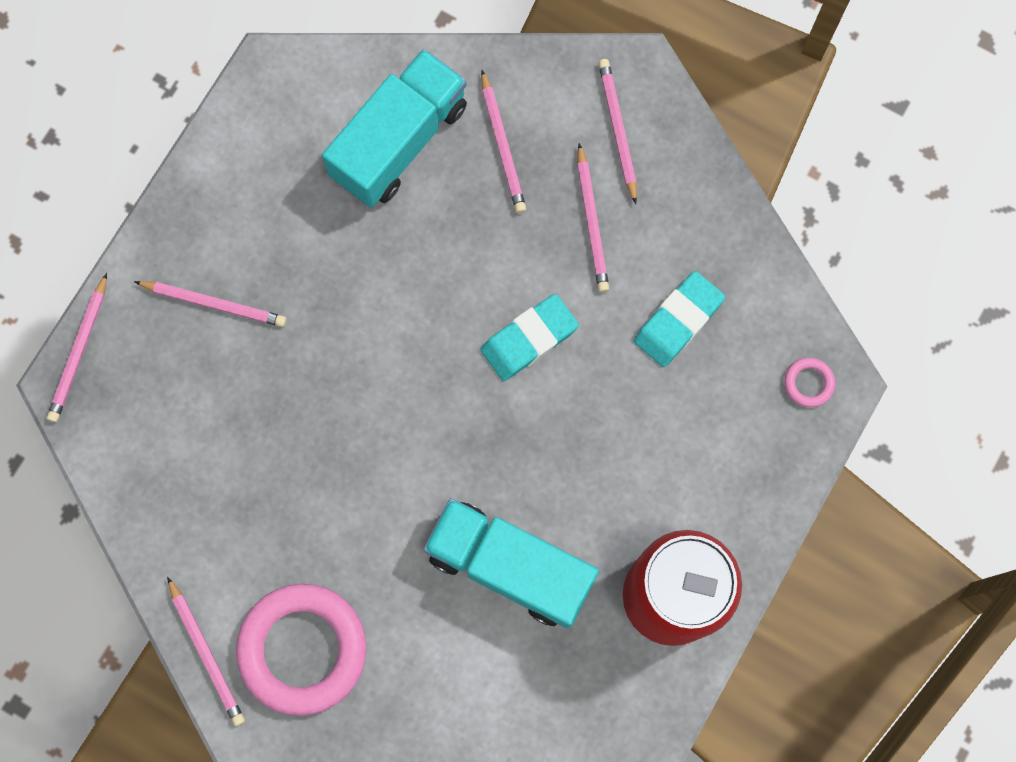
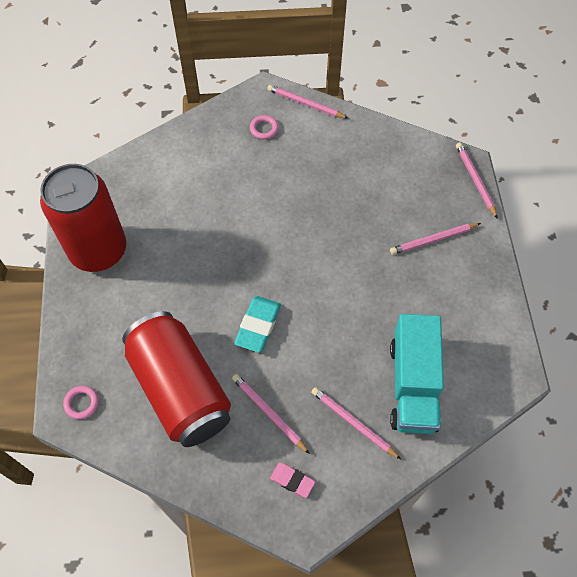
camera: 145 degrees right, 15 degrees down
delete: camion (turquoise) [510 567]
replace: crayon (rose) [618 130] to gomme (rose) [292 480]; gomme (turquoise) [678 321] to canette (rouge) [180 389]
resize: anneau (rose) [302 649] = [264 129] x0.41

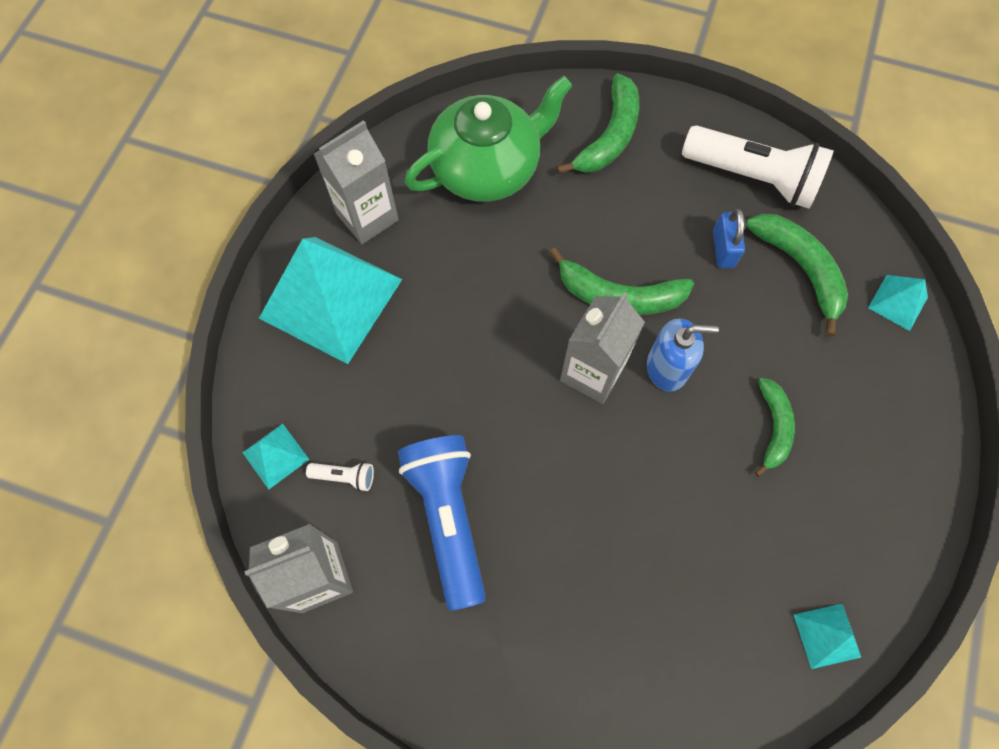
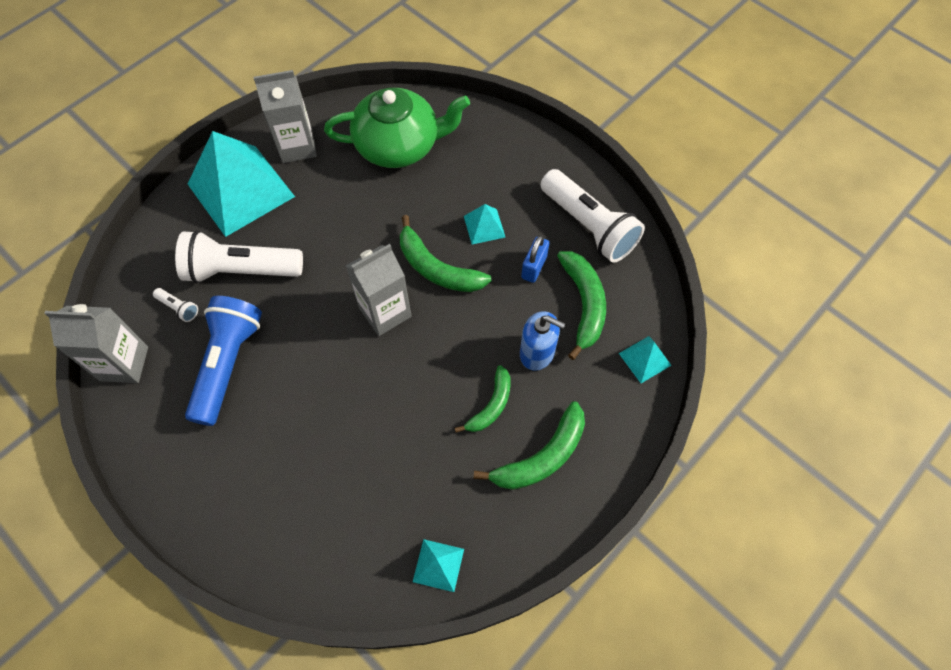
camera: 25 degrees right, 5 degrees down
insert: lampe de poche (blanc) [241 270]
move: pyramide (turquoise) [275 455] to [484 226]; banane (vert) [609 136] to [542 456]; distributeur de savon (bleu) [667 368] to [537 352]

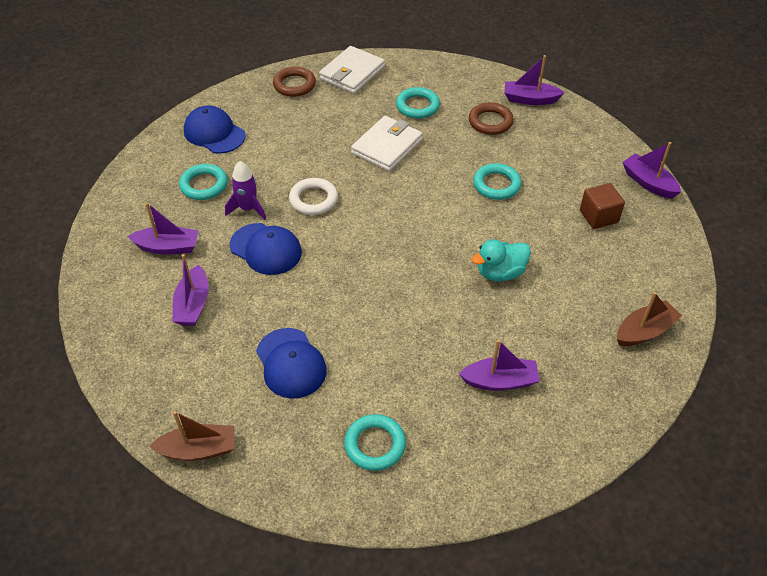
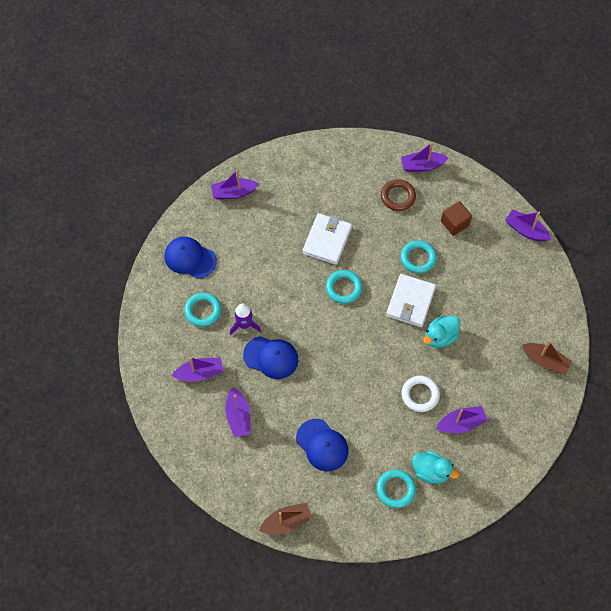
camera: 15 degrees left, 15 degrees up
insert: canard (turquoise) [431 471]
move: anneau (blanc) [313 199] to [420 395]; portefeuille (blanc) [352 73] to [410 302]; anneau (turquoise) [417 106] to [343 288]; cube (marron) [598 216] to [454 223]
replace: anneau (marron) [294 85] to bateau (violet) [233 193]
rotate: bateau (marron) [644 331] = [545 361] 75 degrees clockwise

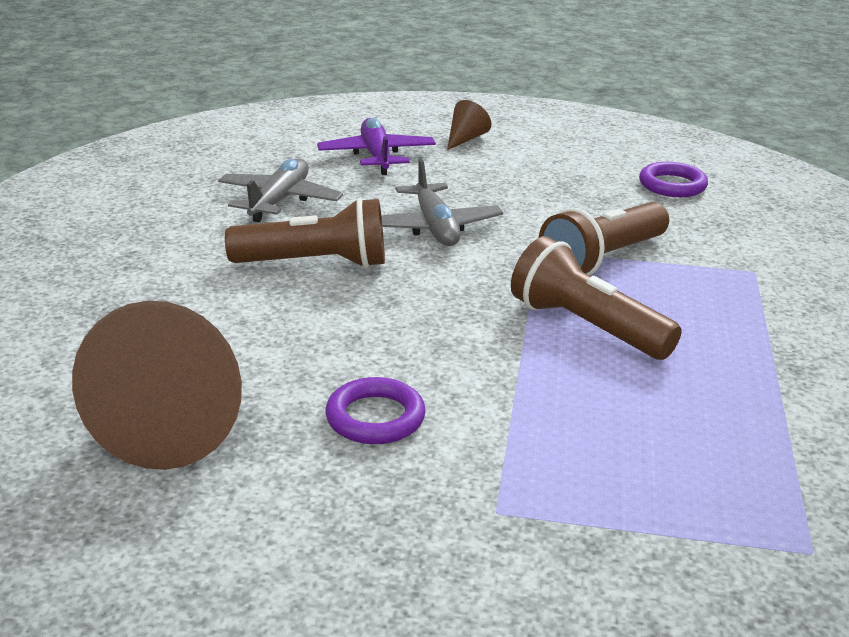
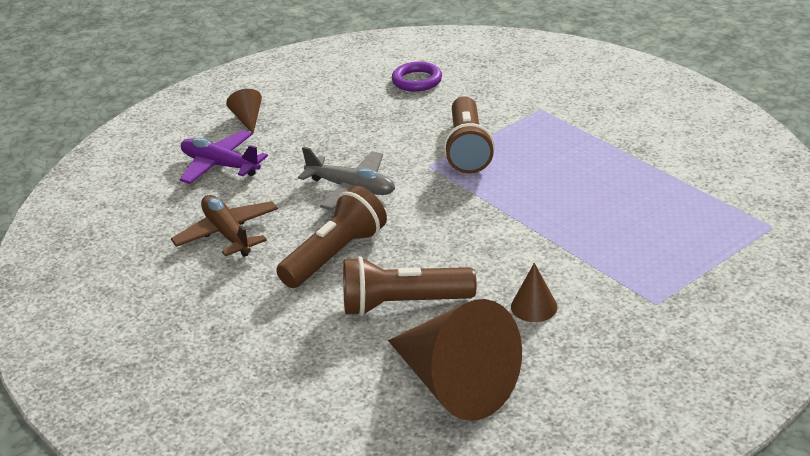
camera: 45 degrees left, 5 degrees up
move: lampe de poche (marron) [586 326] to [402 304]
replace: anneau (violet) [375 417] to cône (marron) [534 306]
recolor: avion (gris) [279 201] to avion (marron) [227 234]

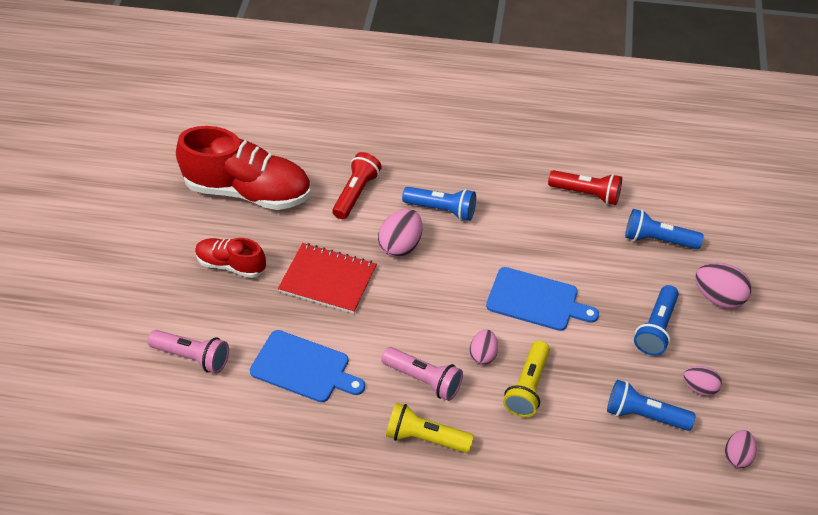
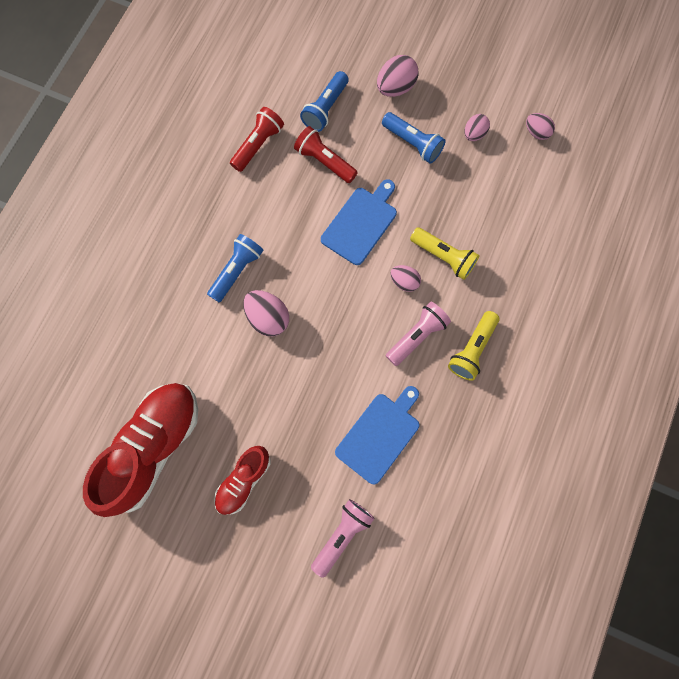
camera: 75 degrees left, 25 degrees up
delete: carnet (rouge) [328 280]; lampe de poche (bleu) [644 415]
move: lampe de poche (rouge) [356 193] to [324 161]

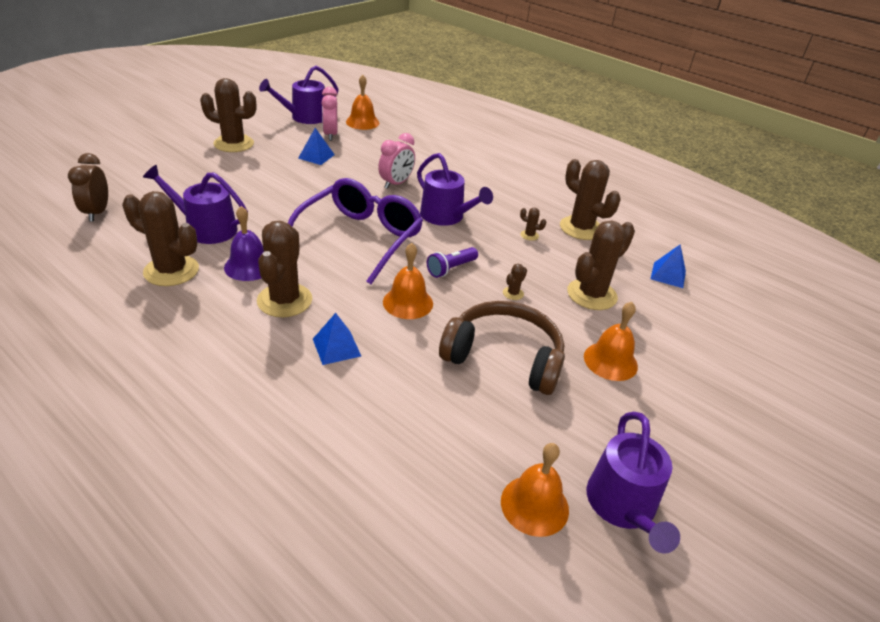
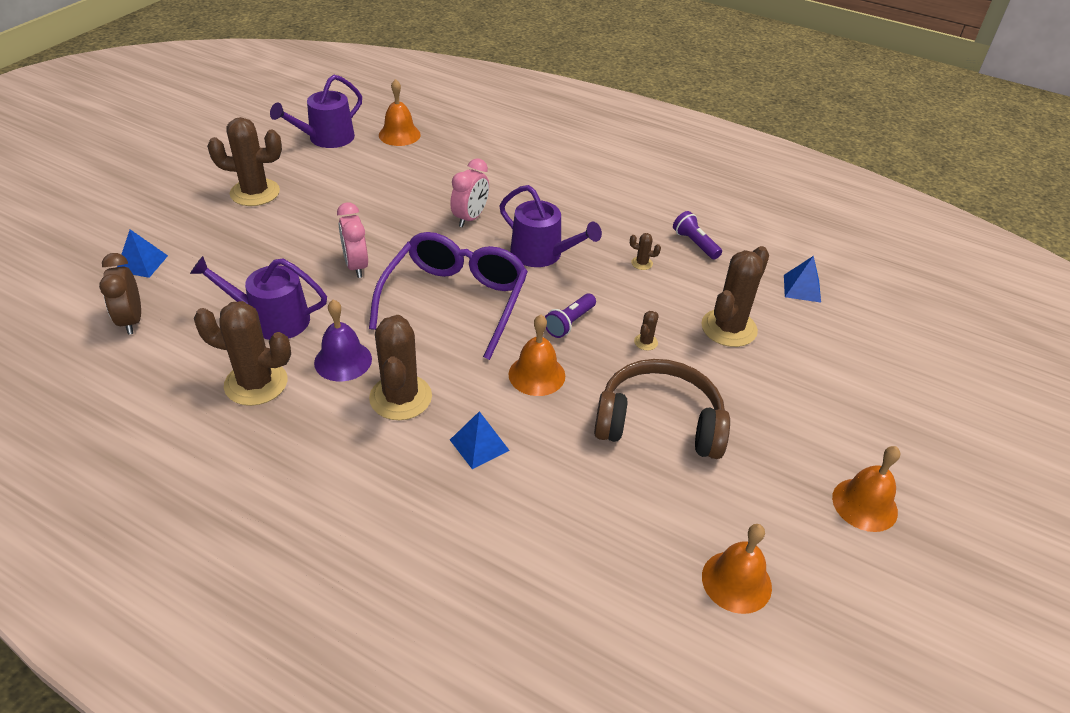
camera: 10 degrees left, 5 degrees up
delete: arrosoir (violet) [623 506]
move: pyramide (bleu) [316 156] to [142 263]; réveil (rose) [330 135] to [356 266]; cloche (orange) [610 361] to [864 504]
replace: cactus (marron) [581 228] to lampe de poche (violet) [695 244]

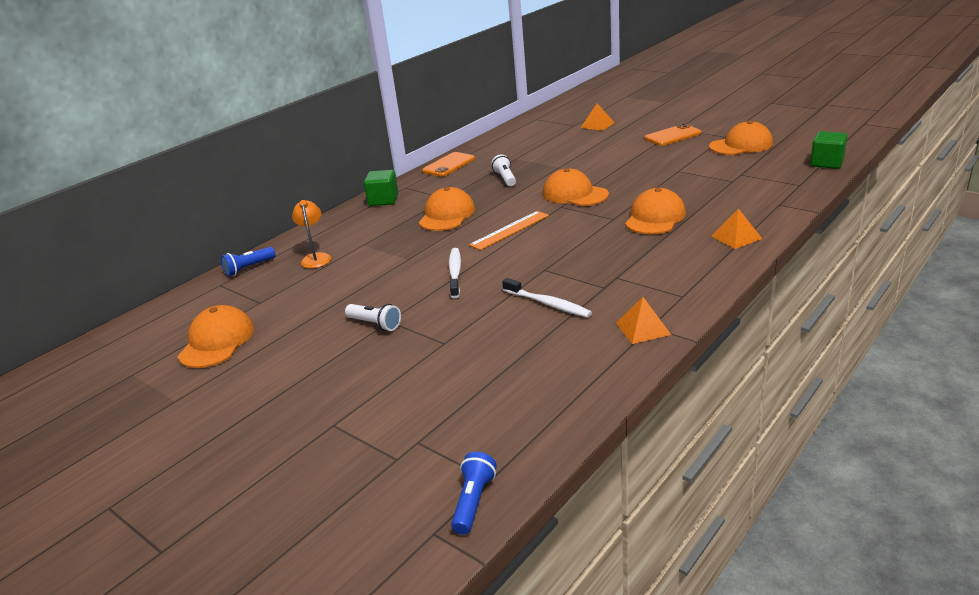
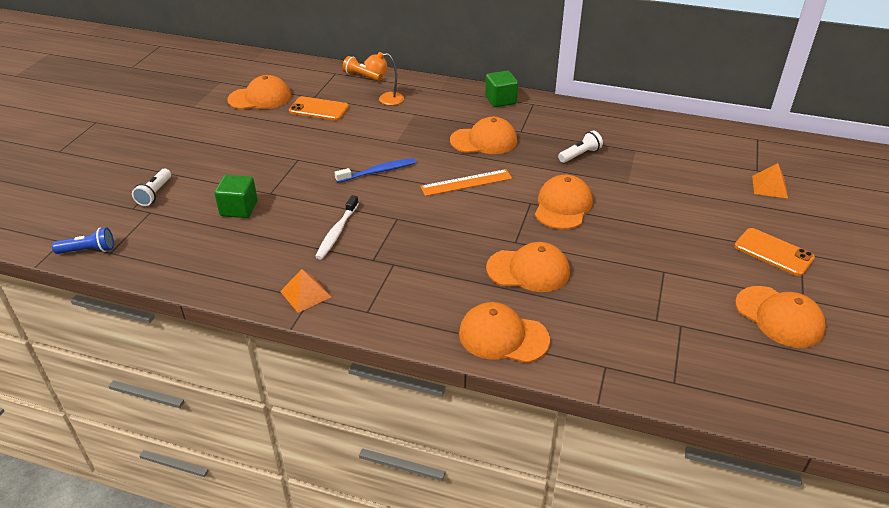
camera: 65 degrees right, 10 degrees up
move: lampe de poche (blanc) [375 324] to [155 194]; téléphone (orange) [449 165] to [319 109]; cube (vert) [827 163] to [239 209]
replace: pyramide (orange) [736 237] to casquette (orange) [503 336]
recolor: lampe de poche (bleu) [248 268] to lampe de poche (orange) [362 76]; brosse à dents (blanc) [455 273] to brosse à dents (bleu) [378 171]
rotate: lampe (orange) [316 258] = [385 99] 150 degrees counterclockwise; règle (orange) [510 230] = [466 183] 45 degrees counterclockwise

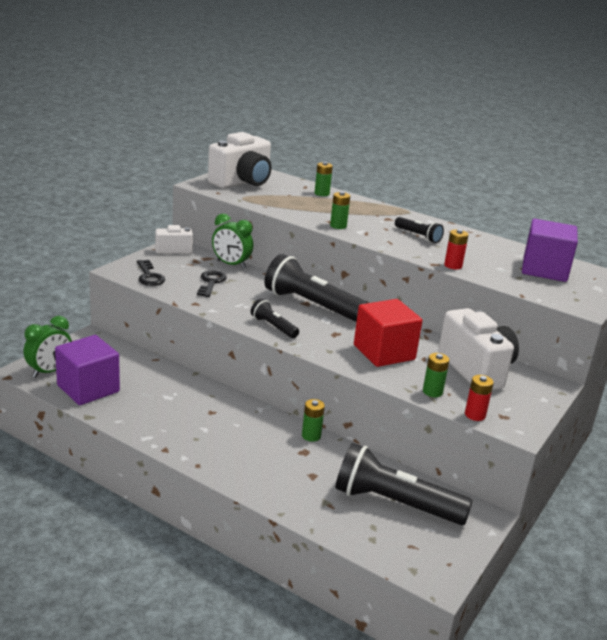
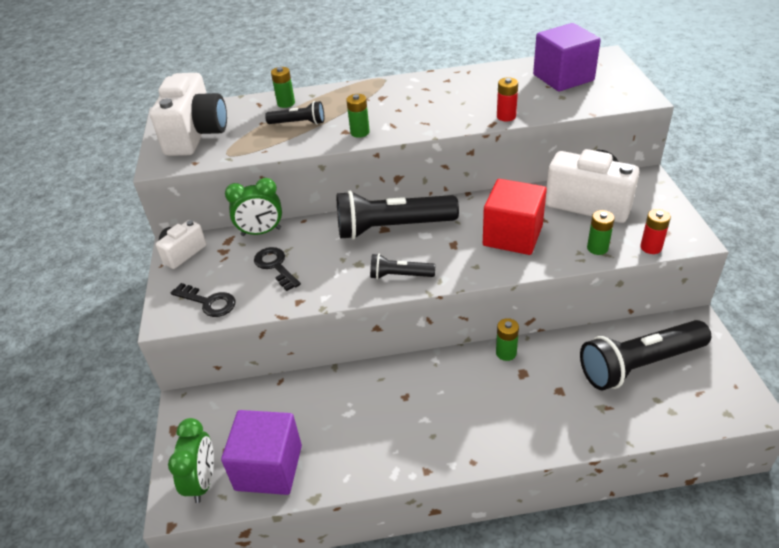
camera: 35 degrees left, 15 degrees up
move: lampe de poche (noir) [418 236] to [298 123]

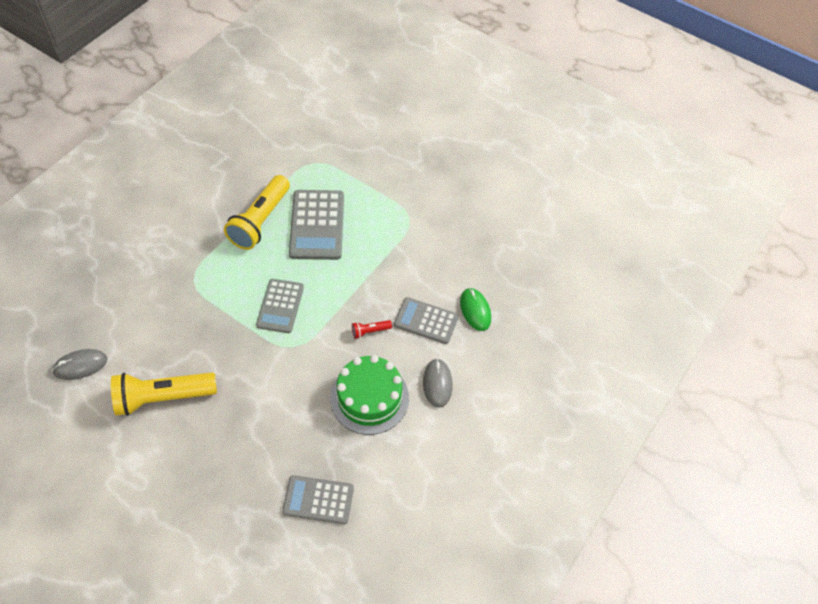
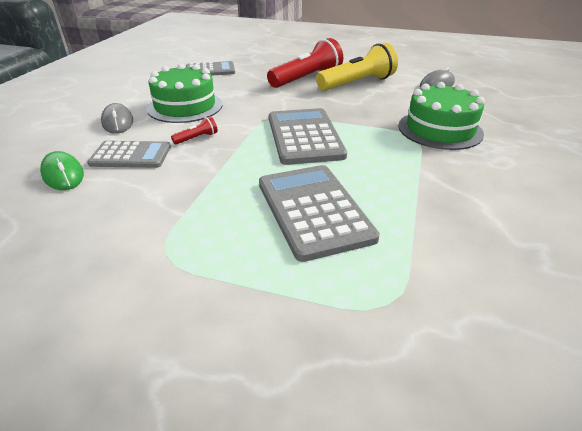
camera: 165 degrees right, 20 degrees down
delete: lampe de poche (jaune) [260 221]
insert: lampe de poche (rouge) [306 79]; gâteau (vert) [440 129]
resize: calculatrice (gris) [280 306] = [304 137] x1.53

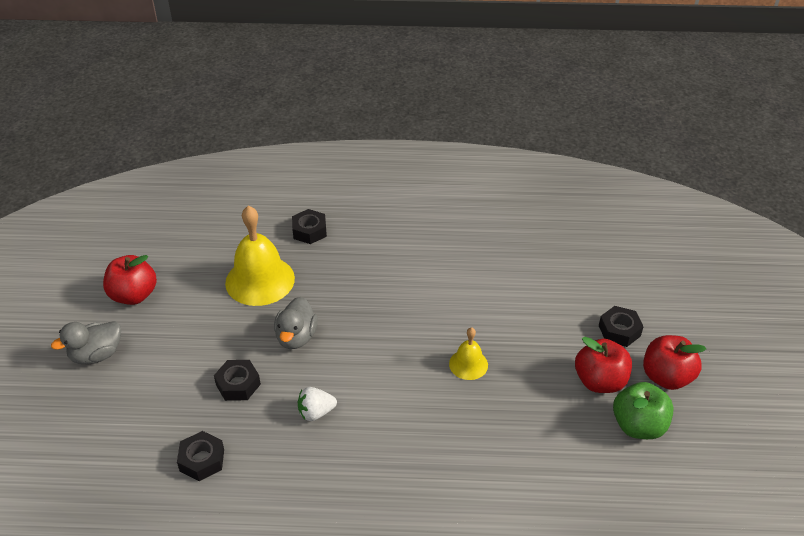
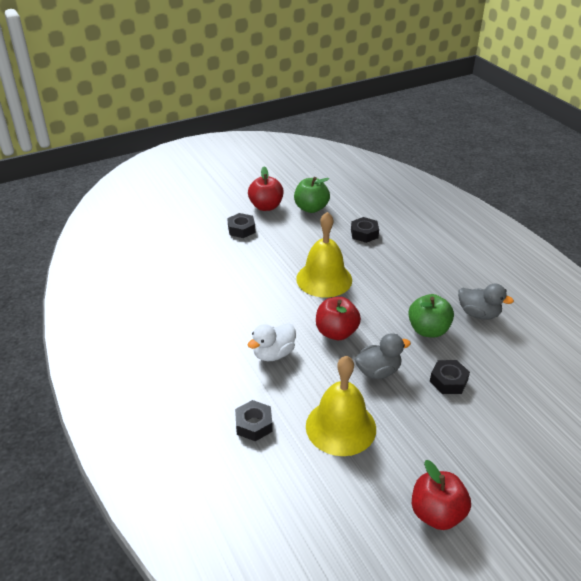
camera: 120 degrees left, 5 degrees down
insert: canard (blanc) [273 354]
move: canard (gris) [96 355] to [478 314]; écrou (noir) [202 460] to [364 234]; pomme (rouge) [599 381] to [336 332]
replace: fraise (blanc) [316 412] to pomme (vert) [428 330]
resize: cloche (jaune) [468 364] = [324 279] x1.93

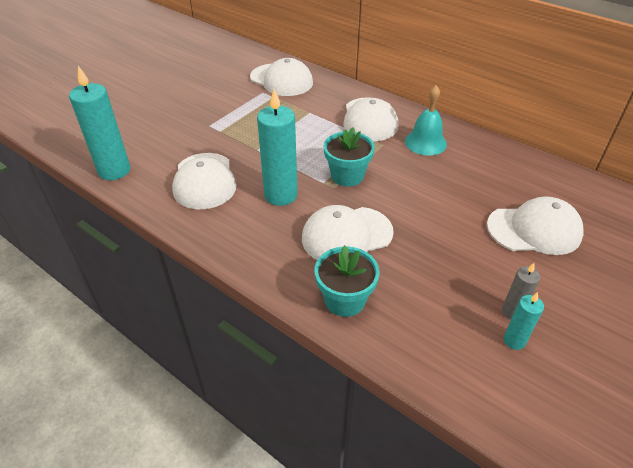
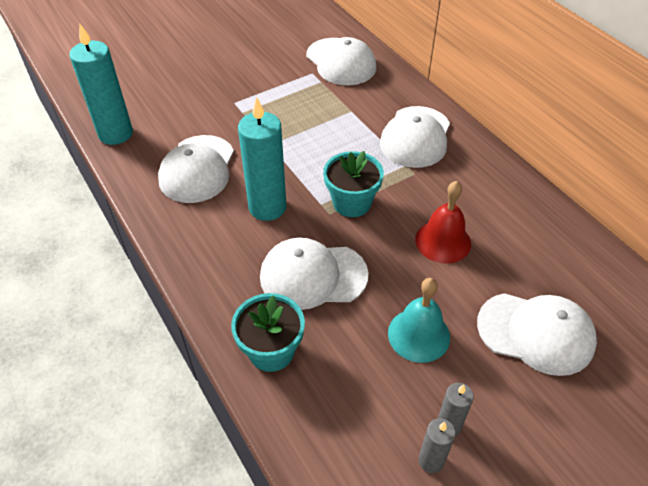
camera: 20 degrees right, 5 degrees up
insert: cloche (rouge) [443 241]
move: cloche (turquoise) [425 142] to [418 335]
recolor: bougie (turquoise) [514 341] to bougie (gris) [431 460]

